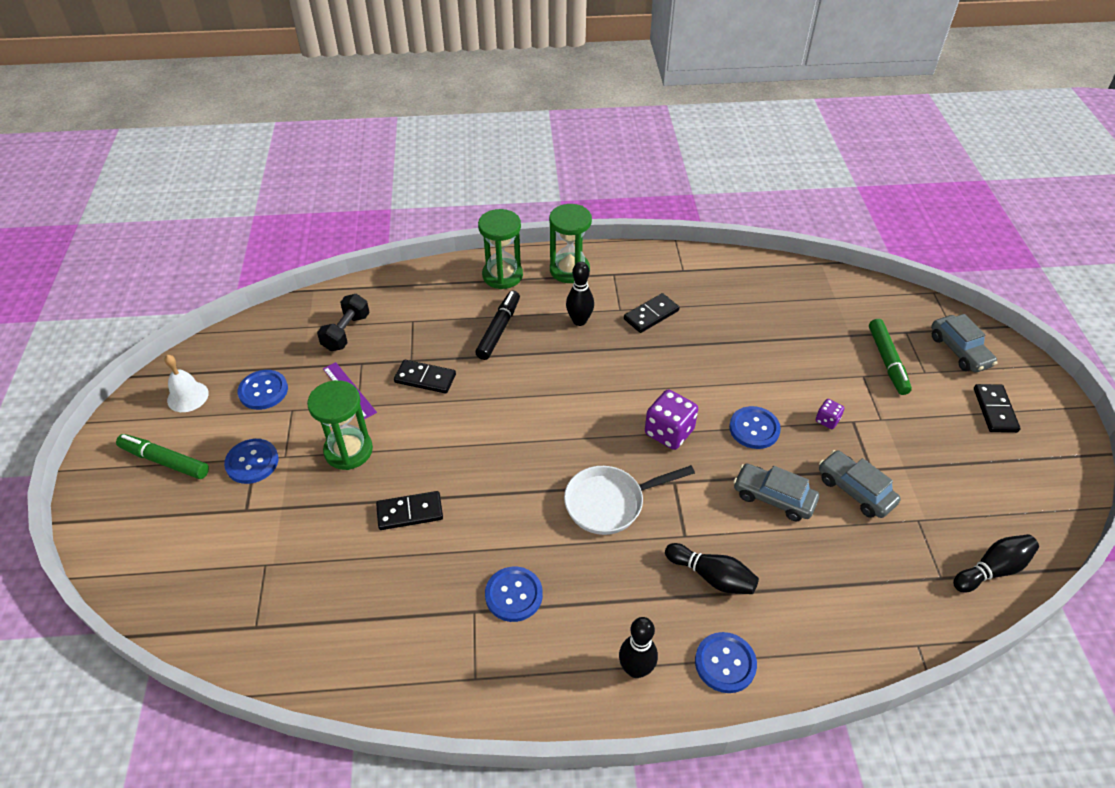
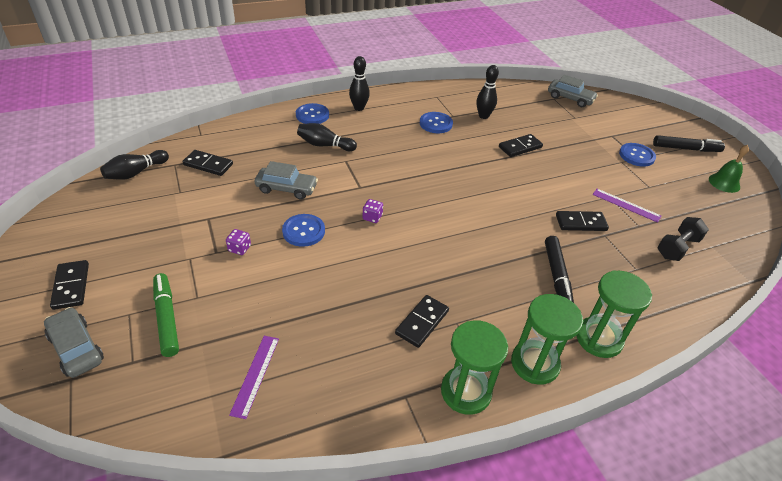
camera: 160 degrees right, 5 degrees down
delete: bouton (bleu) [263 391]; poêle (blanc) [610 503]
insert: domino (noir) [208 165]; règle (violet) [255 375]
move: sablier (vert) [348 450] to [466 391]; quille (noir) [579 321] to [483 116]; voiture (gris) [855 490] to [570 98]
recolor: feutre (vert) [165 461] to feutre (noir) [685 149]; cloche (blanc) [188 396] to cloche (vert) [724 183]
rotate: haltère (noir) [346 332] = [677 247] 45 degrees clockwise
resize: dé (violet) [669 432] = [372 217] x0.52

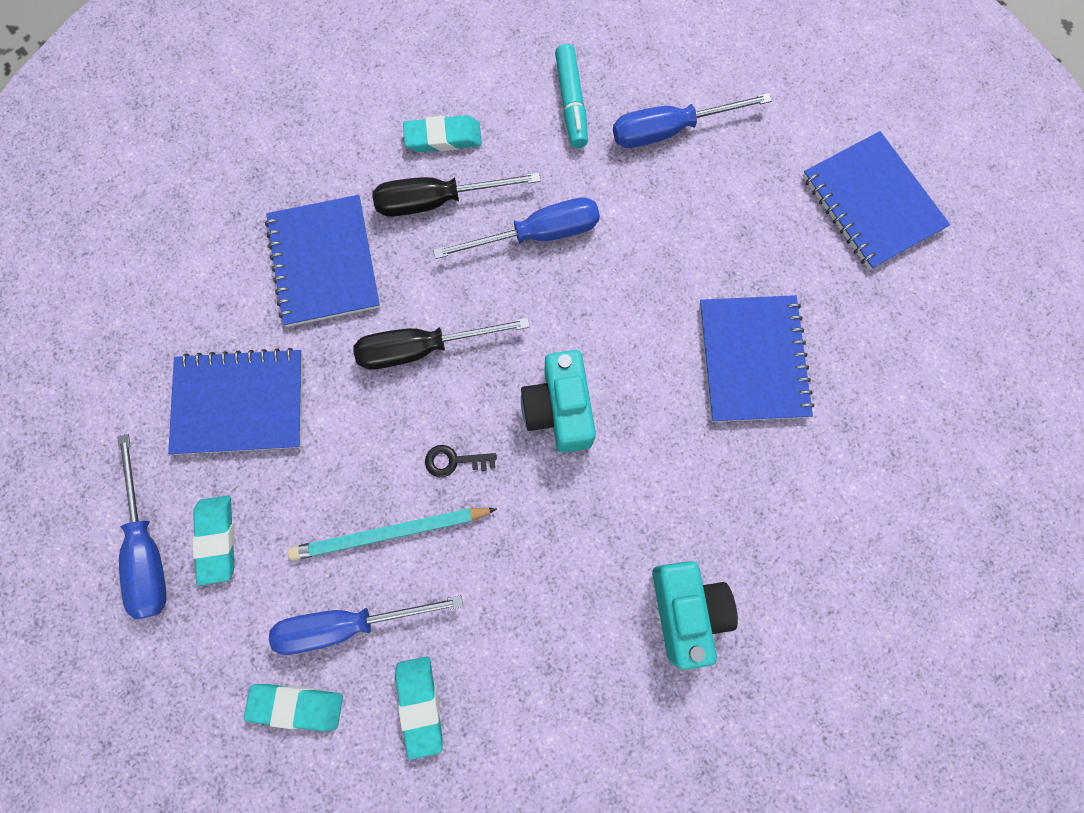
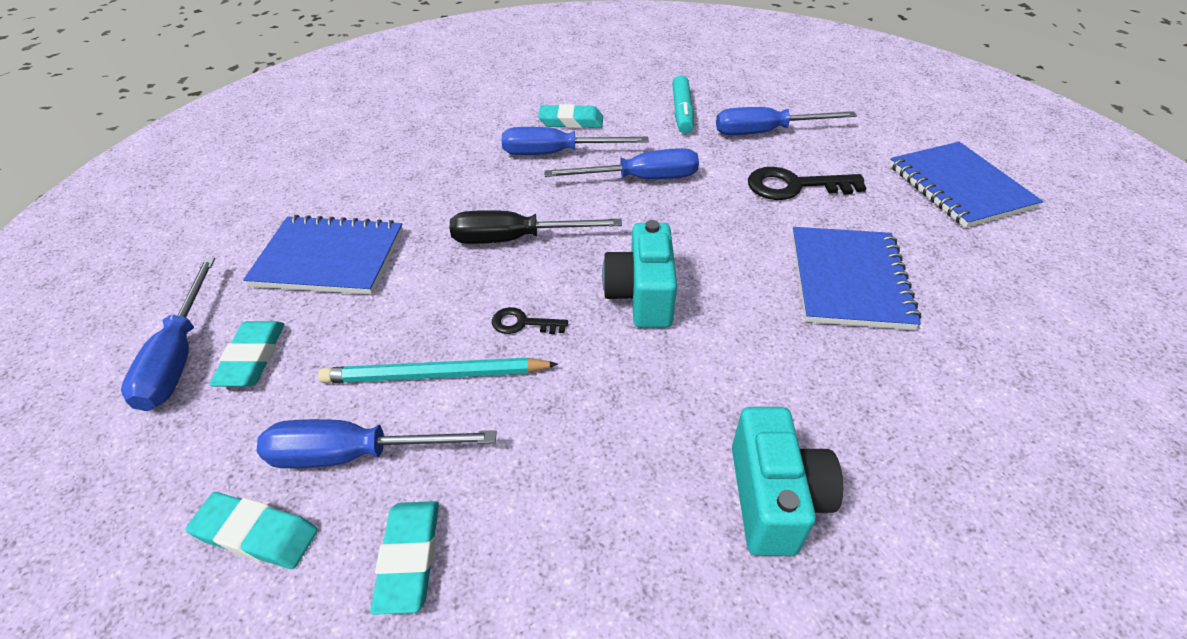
camera: 10 degrees right, 30 degrees down
delete: carnet (bleu) [324 263]
insert: clé (noir) [794 186]
recolor: tournevis (noir) [438 200] to tournevis (bleu) [557 153]

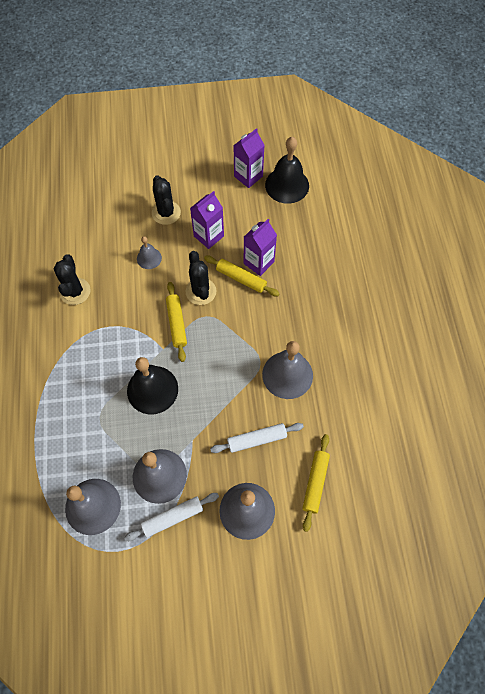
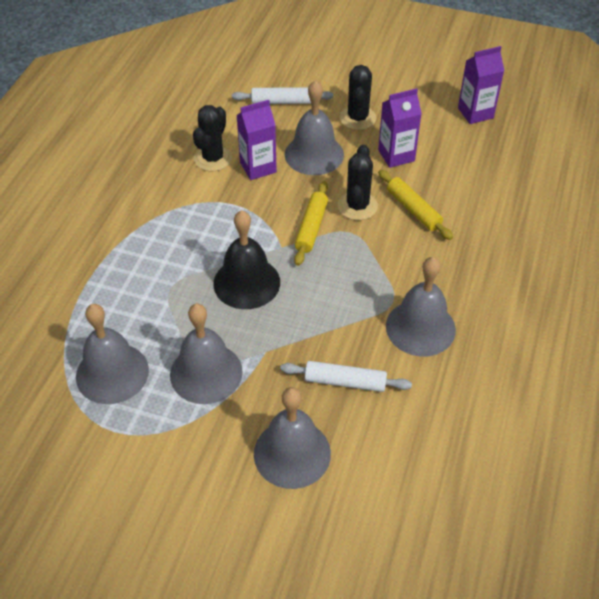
camera: 25 degrees right, 15 degrees down
delete: cloche (noir) [287 185]; rouleau à pâtisserie (jaune) [315 483]
move: rouleau à pâtisserie (blanc) [173 517] to [282 102]; brique de lait (violet) [259 262] to [258 167]
resize: cloche (gris) [149 258] = [314 154] x1.87

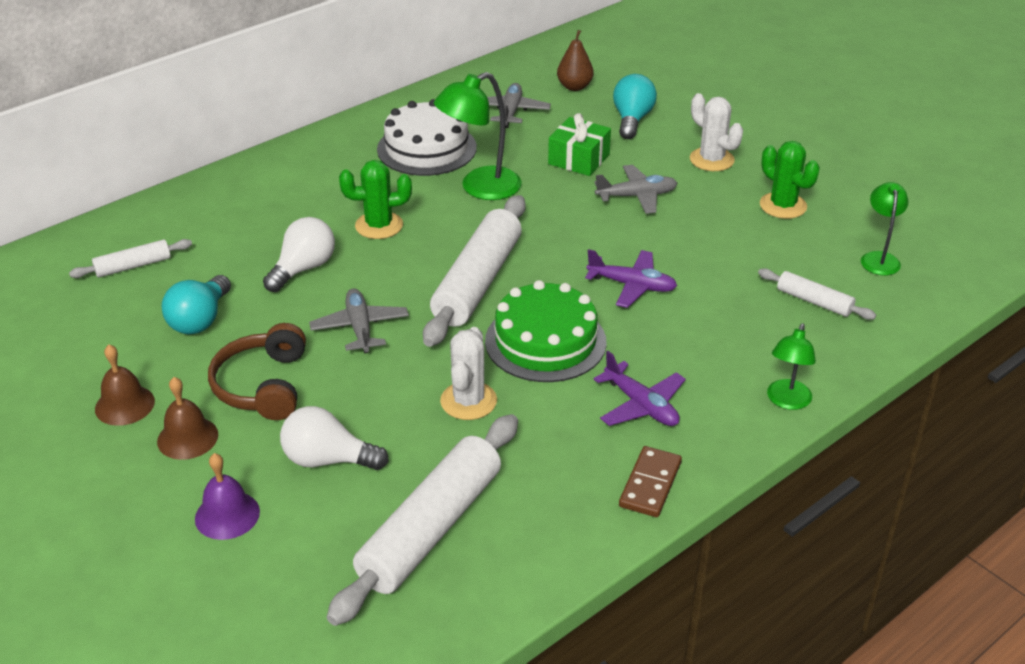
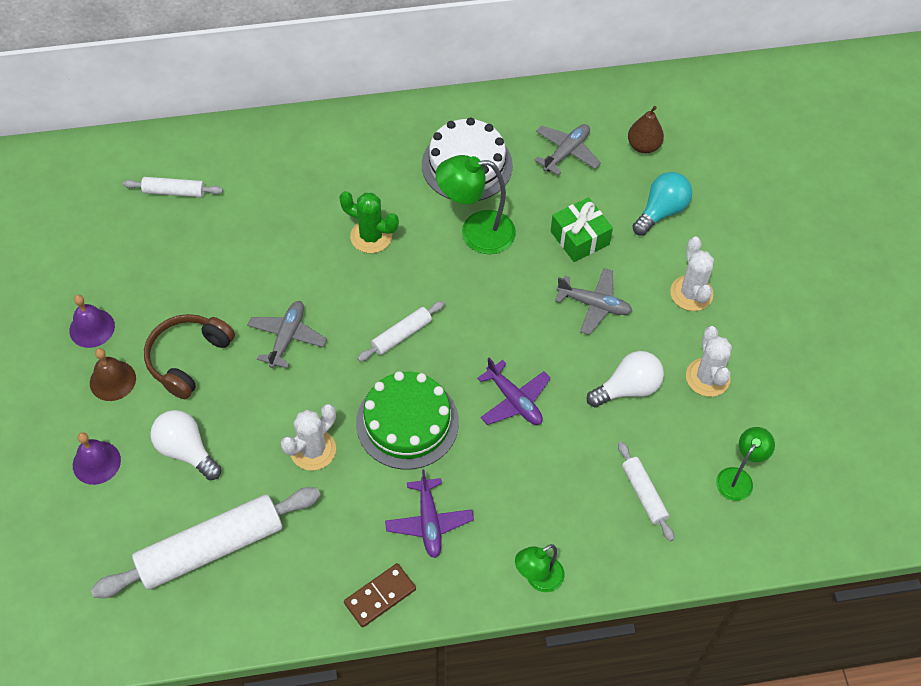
camera: 30 degrees right, 20 degrees up
delete: ampoule (turquoise) [200 320]
move: ampoule (blanc) [303 269] to [628 388]
recolor: cloche (marron) [124 405] to cloche (violet) [92 328]; cactus (vert) [783 206] to cactus (blanc) [707 377]
resize: rouleau à pâtisserie (blanc) [477 282] = [401 335] x0.49

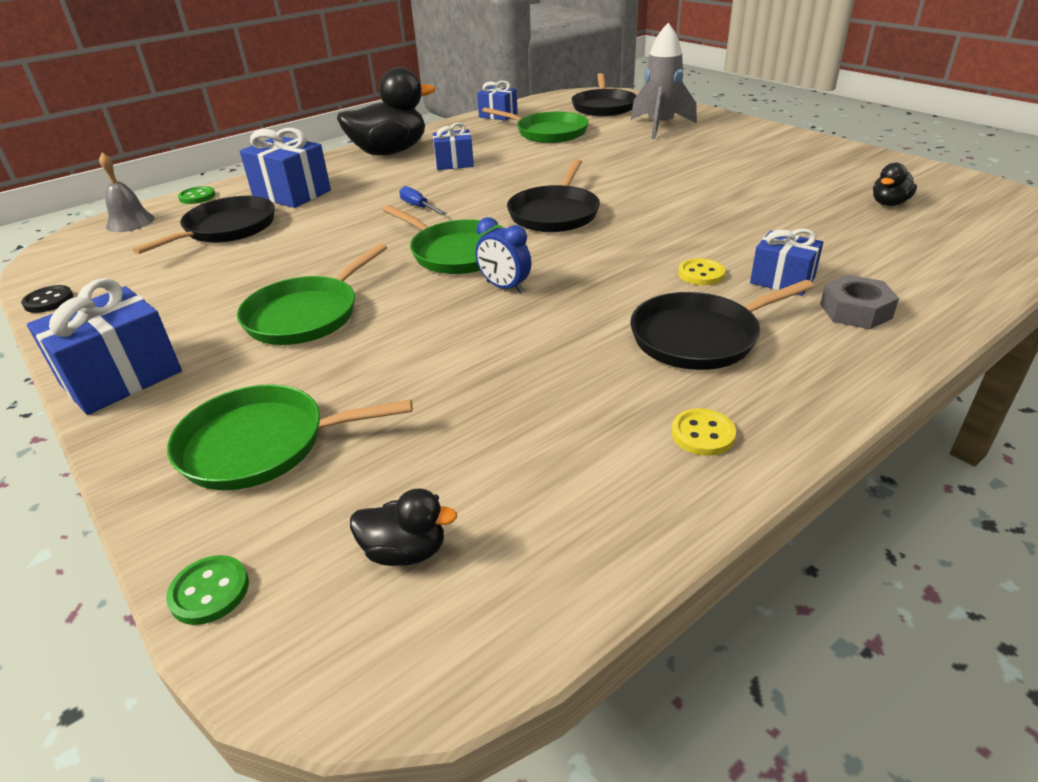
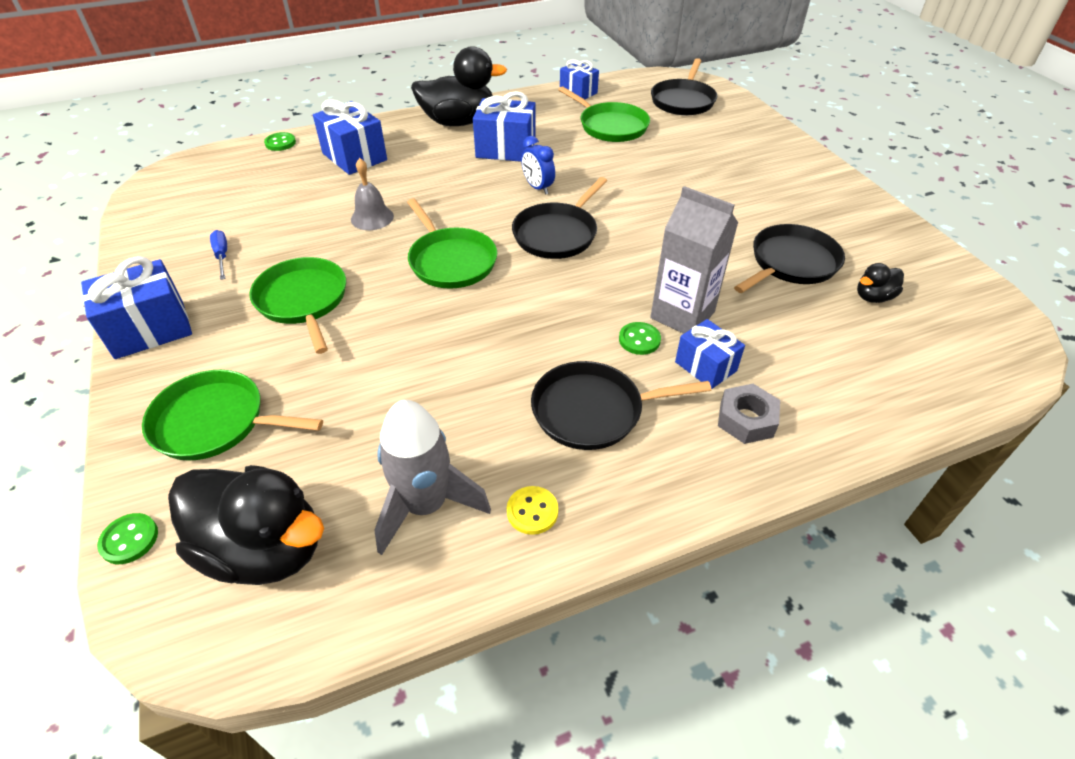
camera: 15 degrees right, 10 degrees up
delete: bouton (noir) [49 301]
insert: brique de lait (gris) [682 315]
move: cloche (gris) [130 222] to [372 217]; poêle (noir) [227 229] to [791 263]; tournevis (bleu) [419 207] to [222 256]; réveil (bleu) [504 287] to [538 188]; fusée (gris) [660 126] to [426 505]
recolor: bouton (jaune) [701 274] to bouton (vert) [639 340]
rotate: poêle (vert) [306 315] = [303 301] 105 degrees clockwise
resize: canard (noir) [405 551] = [264 548] x2.19; cadeau (bleu) [454 163] = [506 149] x1.58

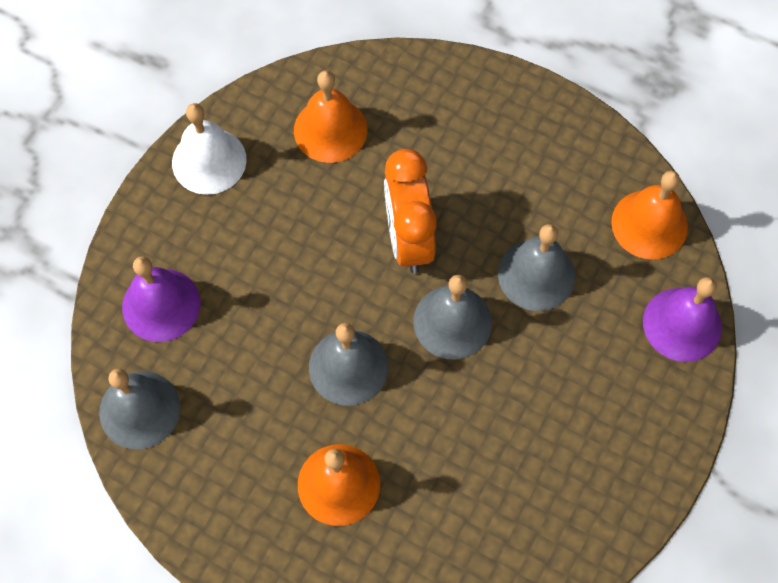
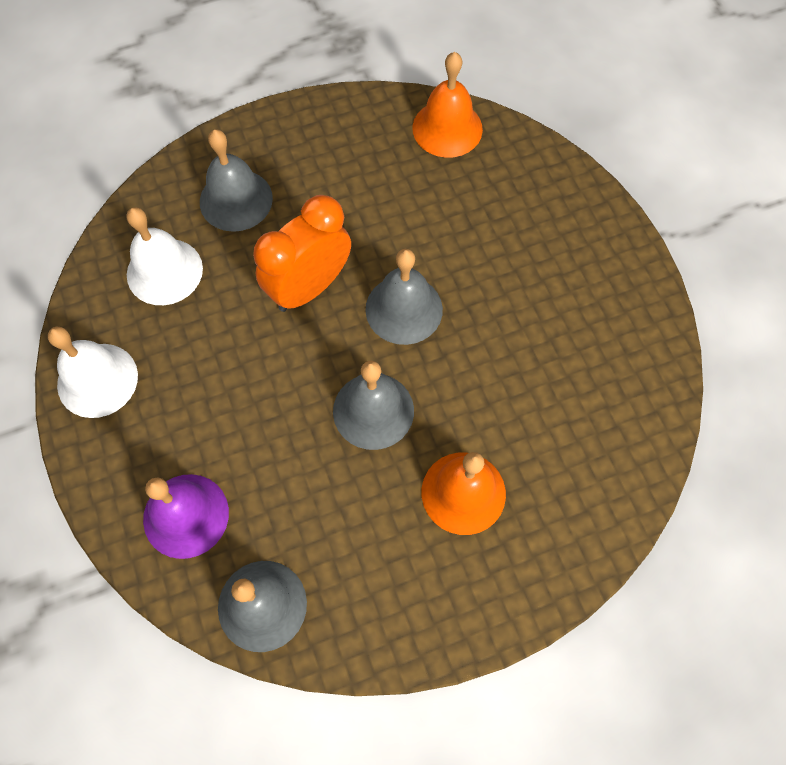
camera: 50 degrees left, 0 degrees up
delete: cloche (violet) [682 324]
move: cloche (gris) [536 274] to [236 200]
recolor: cloche (orange) [330 130] to cloche (blanc) [164 271]
rotate: réveil (orange) [408 239] = [309 287] 105 degrees clockwise

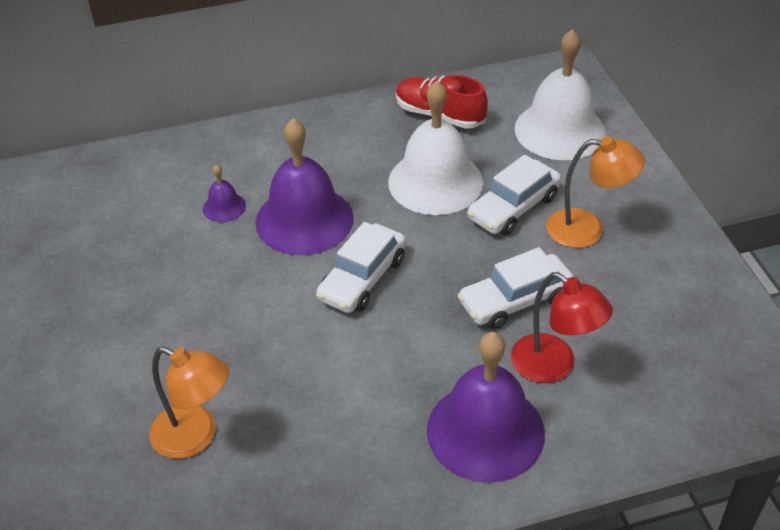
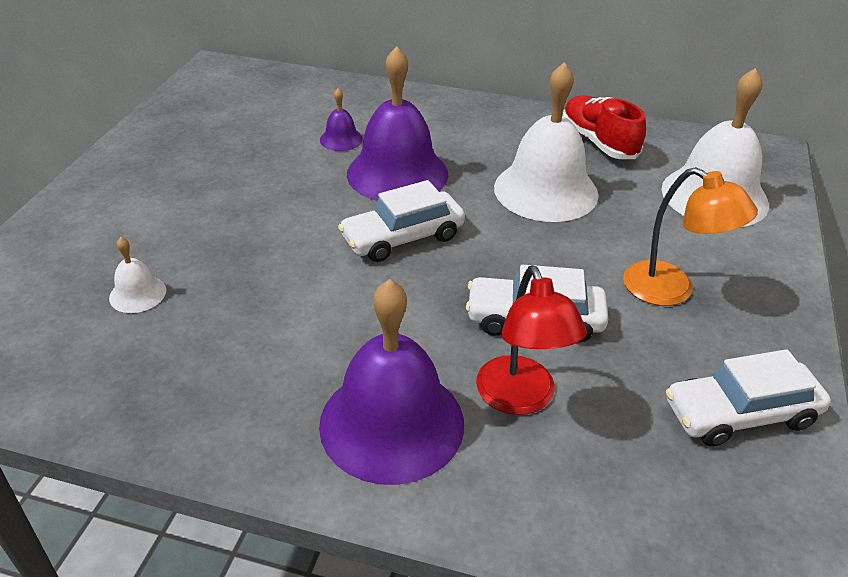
camera: 30 degrees right, 5 degrees down
move: voiture (blanc) [513 207] to [740 414]
replace: lampe (orange) [195 436] to cloche (blanc) [137 294]

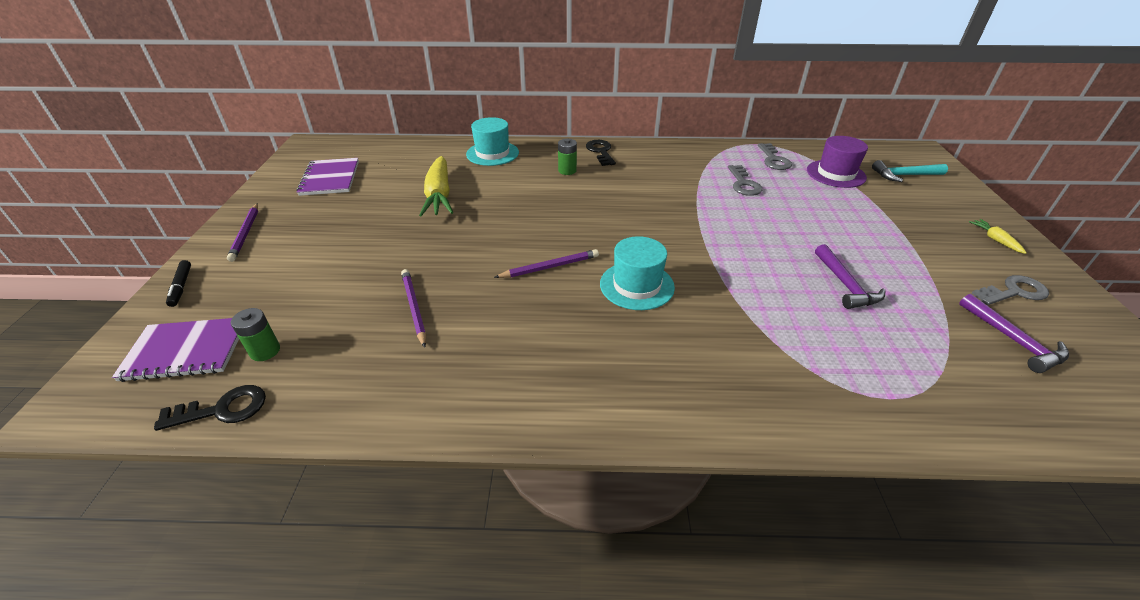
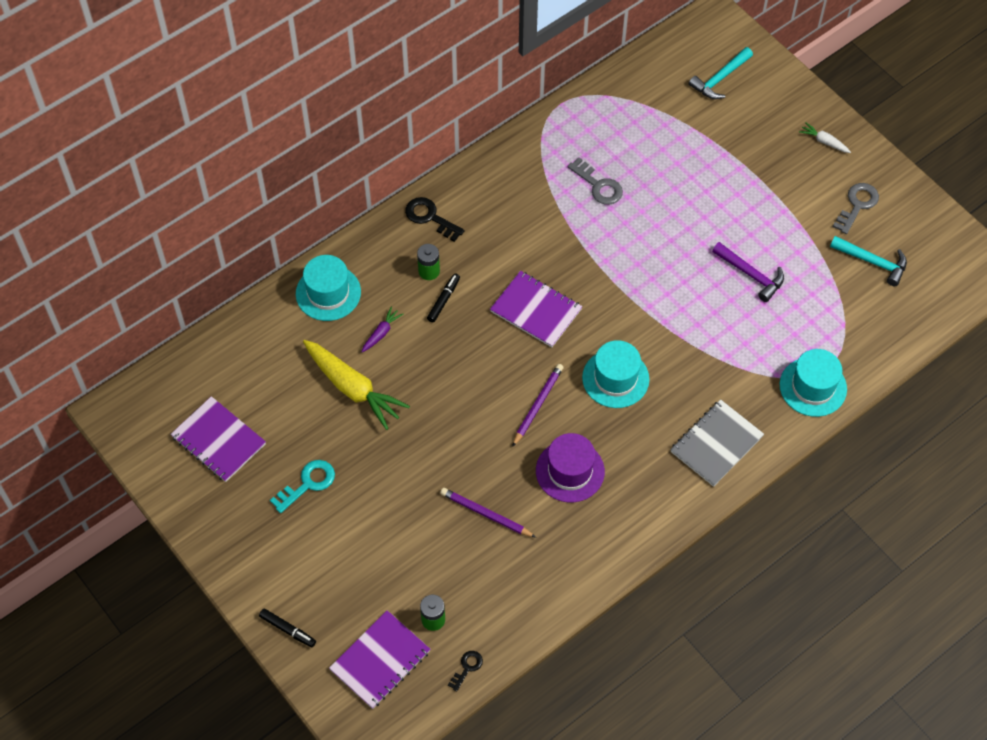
camera: 40 degrees left, 20 degrees up
delete: crayon (violet) [245 233]; clé (gris) [774 160]
insert: clé (turquoise) [308 483]; carotte (violet) [381 333]; feutre (noir) [443 300]; carnet (violet) [536 310]; carnet (gris) [716 444]; chapeau (turquoise) [813 387]
move: chapeau (violet) [836 174] to [570 471]
recolor: marteau (violet) [1013 340] to marteau (turquoise) [873 262]; carotte (jaune) [995 240] to carotte (blanc) [824 141]
resize: clé (noir) [222 409] = [467 668] x0.61

